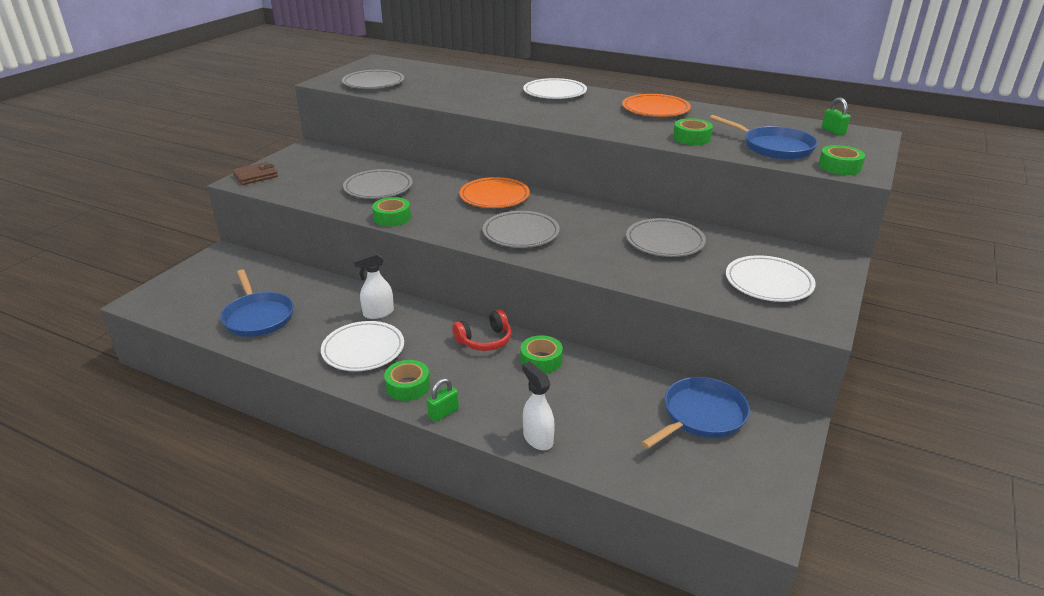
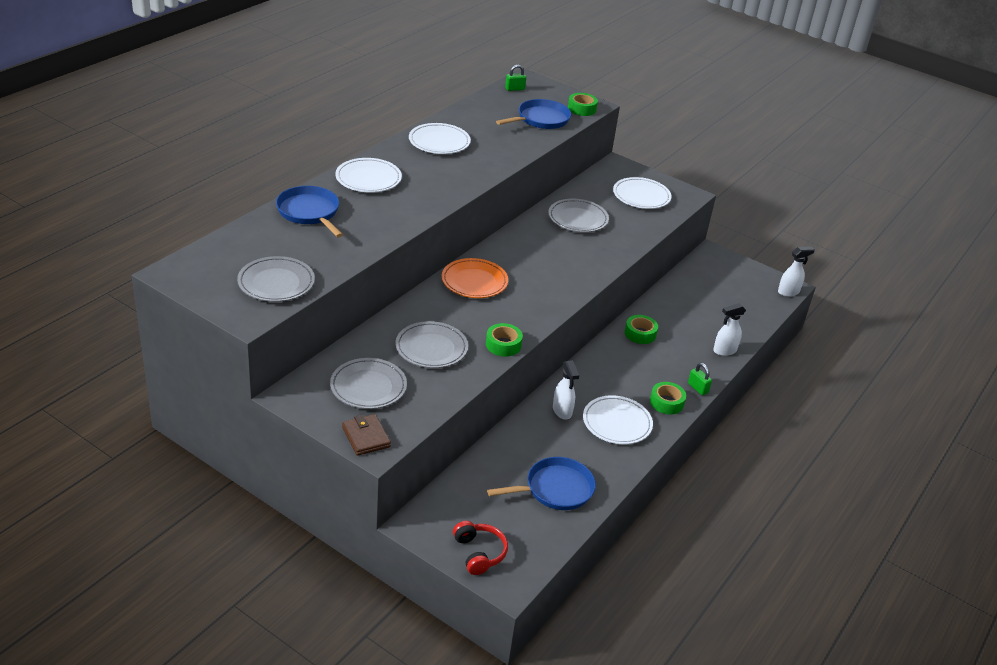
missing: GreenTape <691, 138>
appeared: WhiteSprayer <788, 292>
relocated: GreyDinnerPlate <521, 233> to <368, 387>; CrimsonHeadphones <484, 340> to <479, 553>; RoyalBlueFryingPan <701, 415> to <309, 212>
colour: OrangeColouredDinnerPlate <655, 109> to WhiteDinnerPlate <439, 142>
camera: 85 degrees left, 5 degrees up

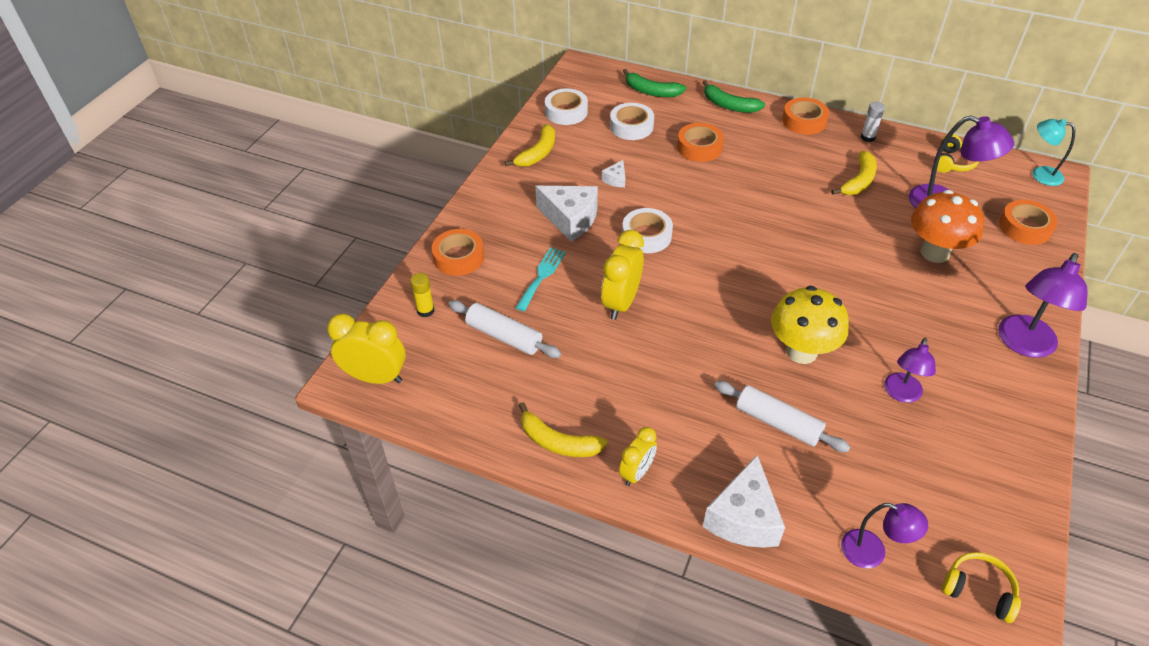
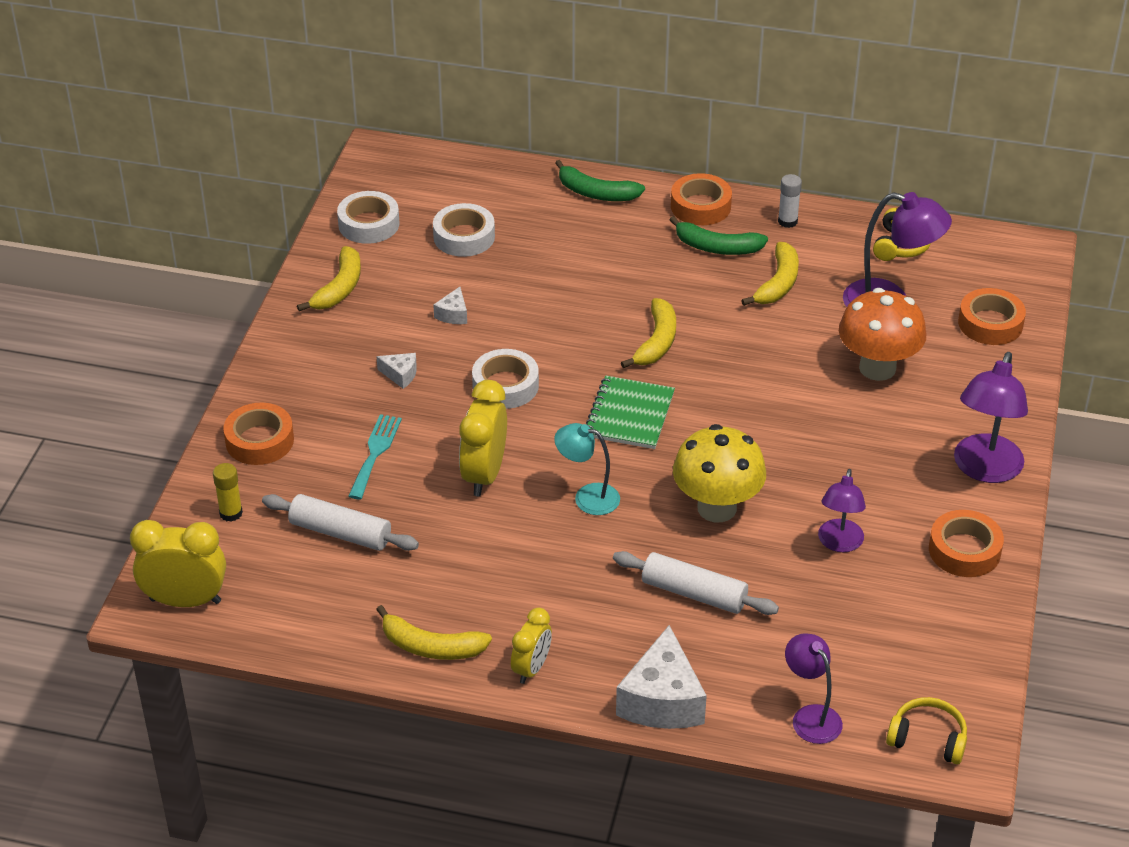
appeared: GoldenToyBanana <656, 342>; GreenNotebook <629, 415>
relocated: GreenToyBanana <651, 91> to <717, 247>; TurquoiseDeskLamp <1040, 174> to <587, 497>; OrangeColouredTape <699, 147> to <964, 550>
spun: RoyalPurpleDeskLamp <872, 552> = <810, 716> 135 degrees counterclockwise
size: WhiteCheese <570, 219> = <400, 375> x0.47
camera: 10 degrees left, 5 degrees down

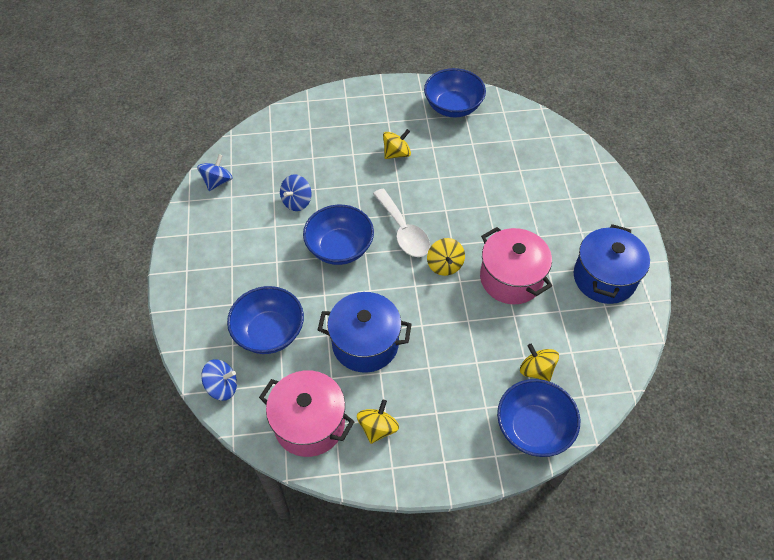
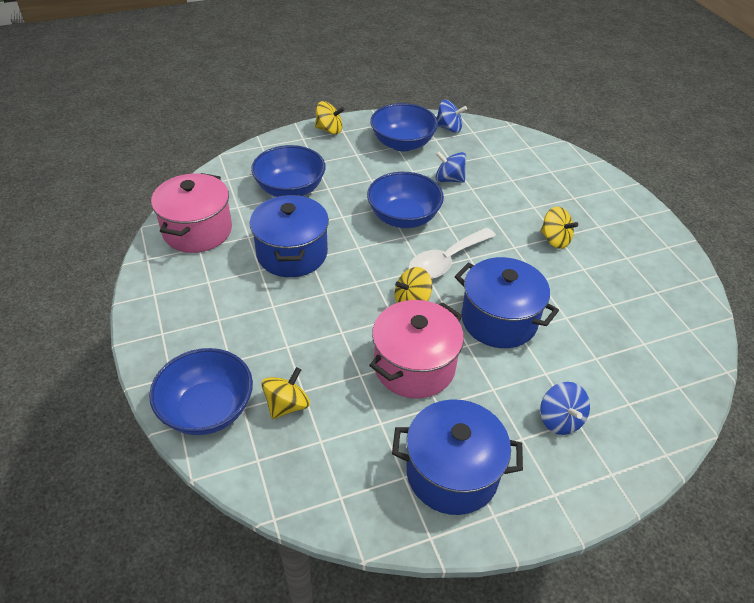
appeared: RoyalBlueStockpot <499, 320>
relocated: RoyalBlueDeepDish <453, 107> to <402, 143>; RoyalBlueWhirligig <222, 387> to <560, 419>; GoldenWhirligig <377, 428> to <329, 130>
camera: 75 degrees right, 10 degrees down

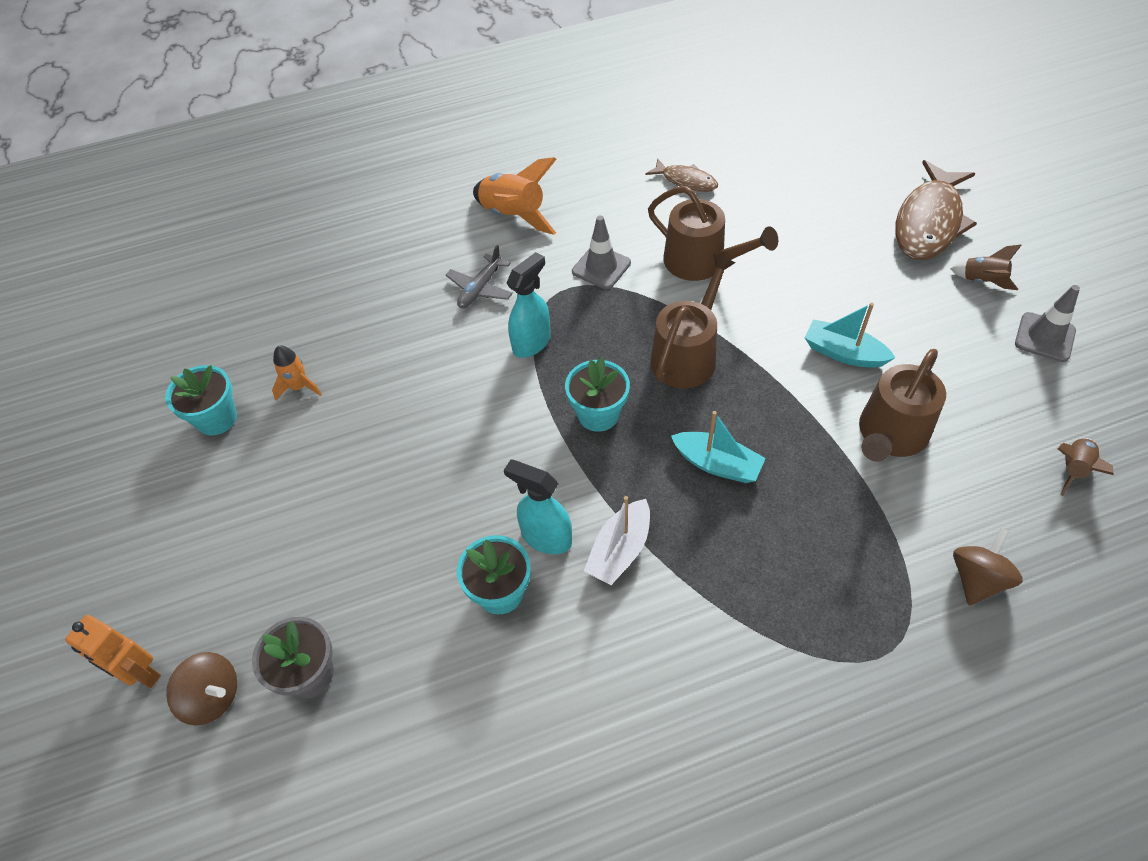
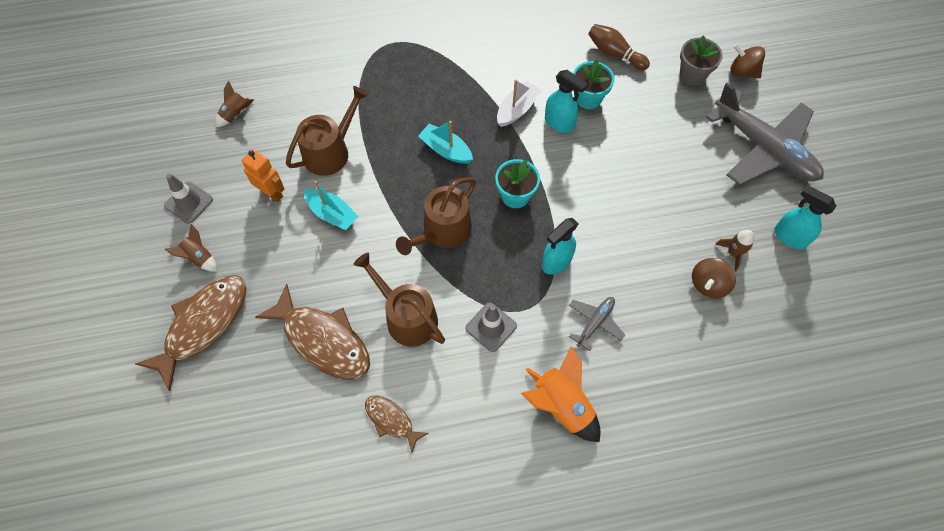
appeared: BrownTenpin <614, 53>; GreyPlane <764, 148>; BrownFishFigure <323, 340>
relocated: BrownWhirligig <977, 579> to <708, 284>; OrangeColouredRobot <141, 673> to <272, 193>
exchanged: TurquoisePlantPot <216, 418> to TurquoiseSprayer <789, 237>
colour: OrangeColouredRocket <299, 387> to BrownRocket <733, 253>
camera: 175 degrees left, 10 degrees up

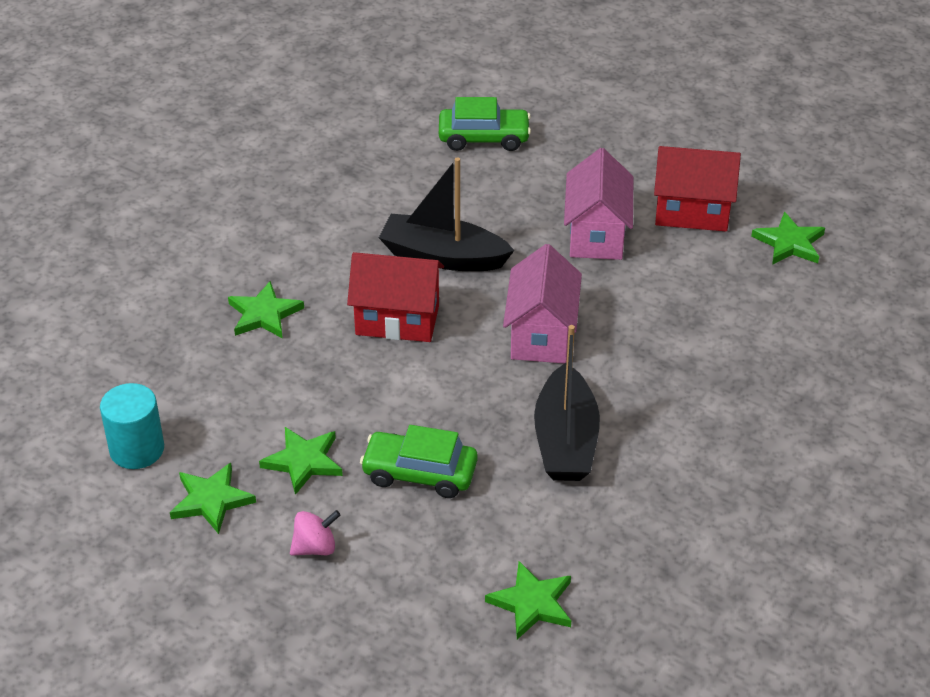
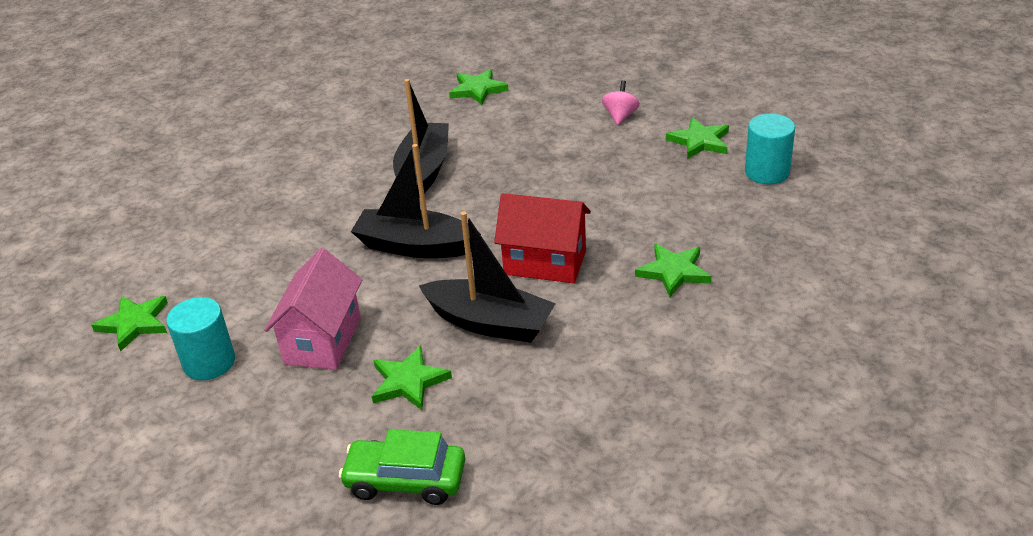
missing: GreenAutomobile <419, 473>
relocated: GreenFivePointedStar <303, 461> to <408, 381>
exchanged: CrimsonToyHouse <692, 212> to TurquoiseCylinder <209, 362>; RosePinkToyHouse <541, 335> to EbonySailboat <415, 246>
spun: RosePinkWhirligig <315, 547> = <620, 116> 120 degrees clockwise
camera: 170 degrees left, 5 degrees down

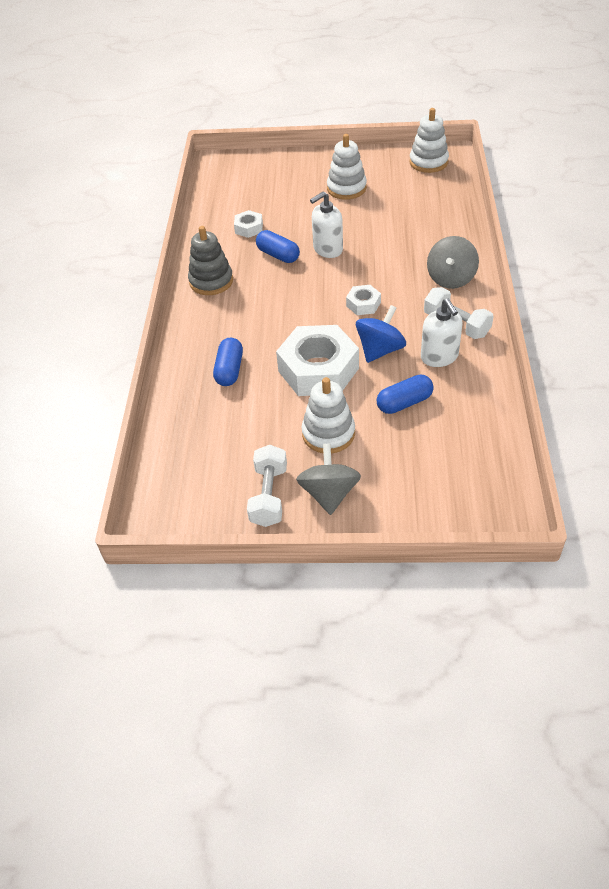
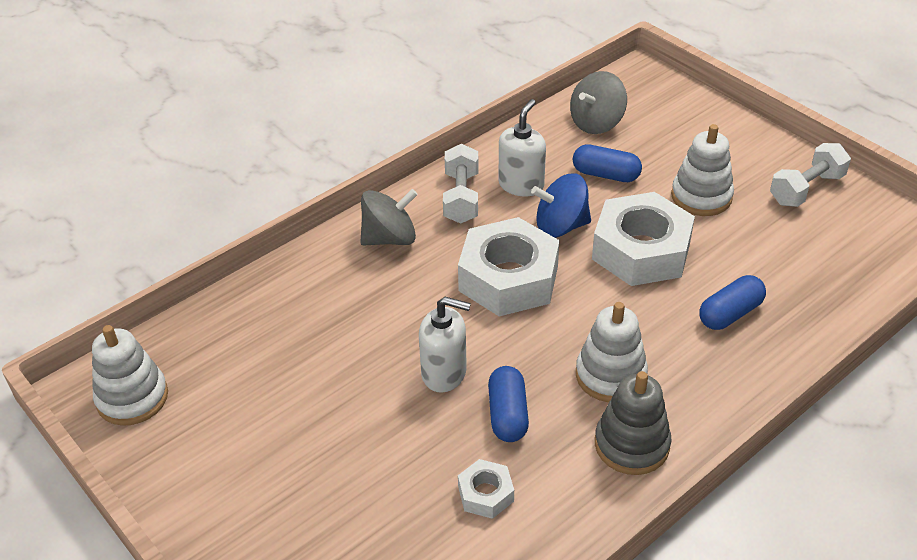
relocated: WhiteStackingRings <346, 188> to <610, 375>; GreyWhirligig <329, 493> to <596, 123>
size: WhiteHexagonNut <363, 304> = <508, 278> x2.16
camera: 135 degrees left, 5 degrees down

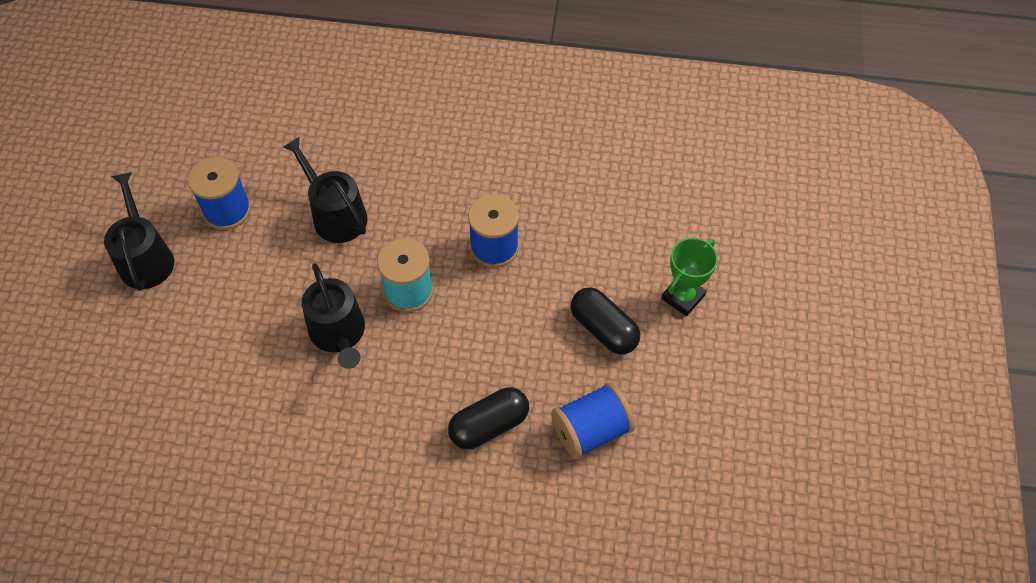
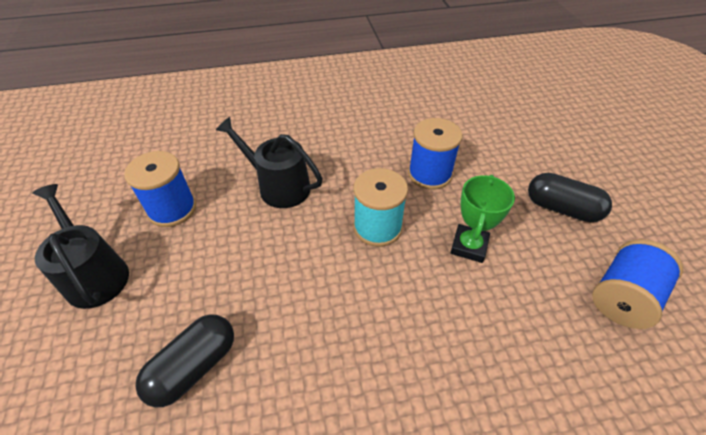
missing: EbonyWateringPot <339, 334>
relocated: GreenTrophy <683, 297> to <469, 246>; EbonyPill <489, 425> to <194, 367>
camera: 20 degrees left, 10 degrees down

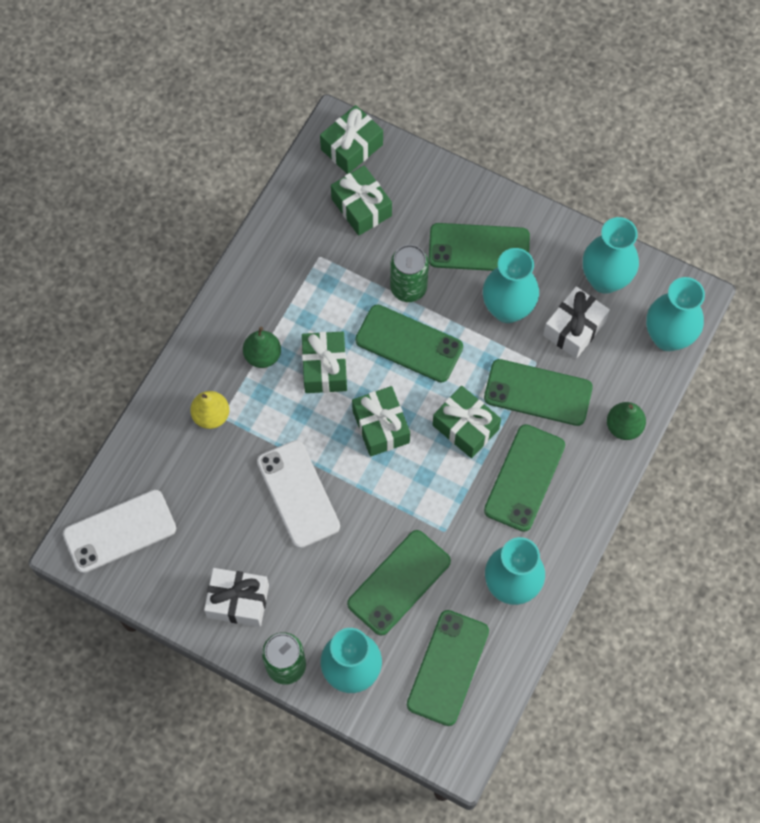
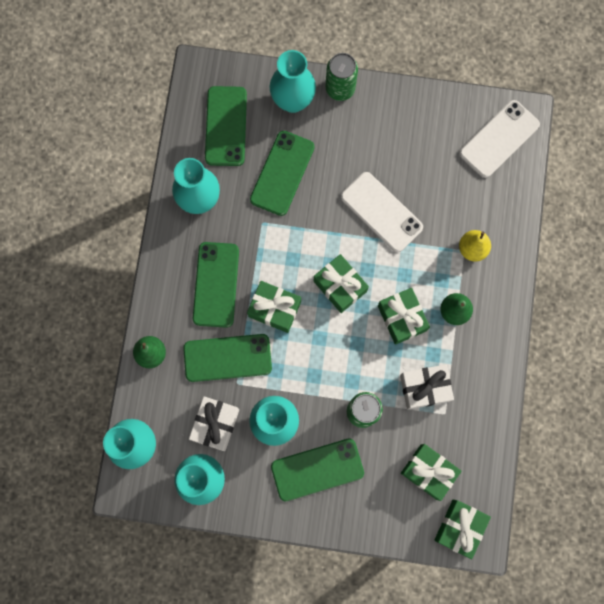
missing: GreenMobilePhone <409, 343>
relocated: WhitePresent <238, 601> to <424, 388>
camera: 160 degrees right, 10 degrees up

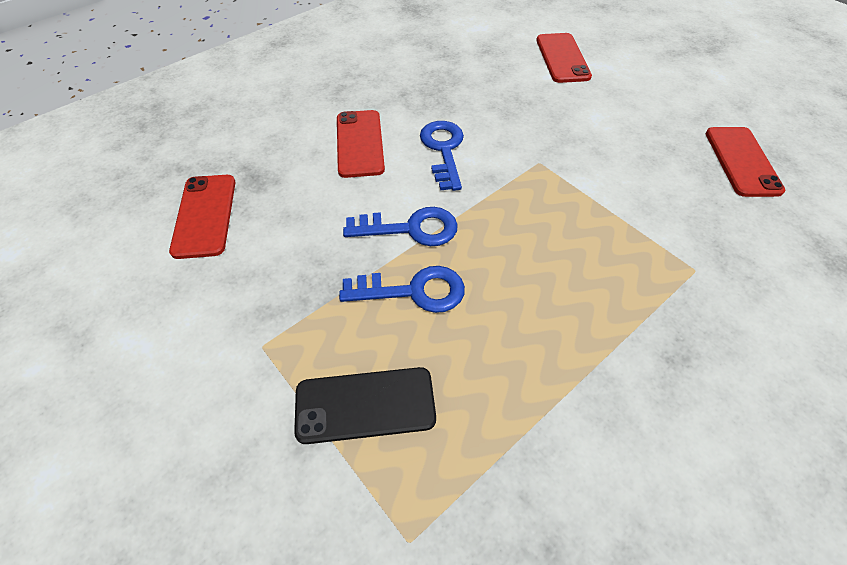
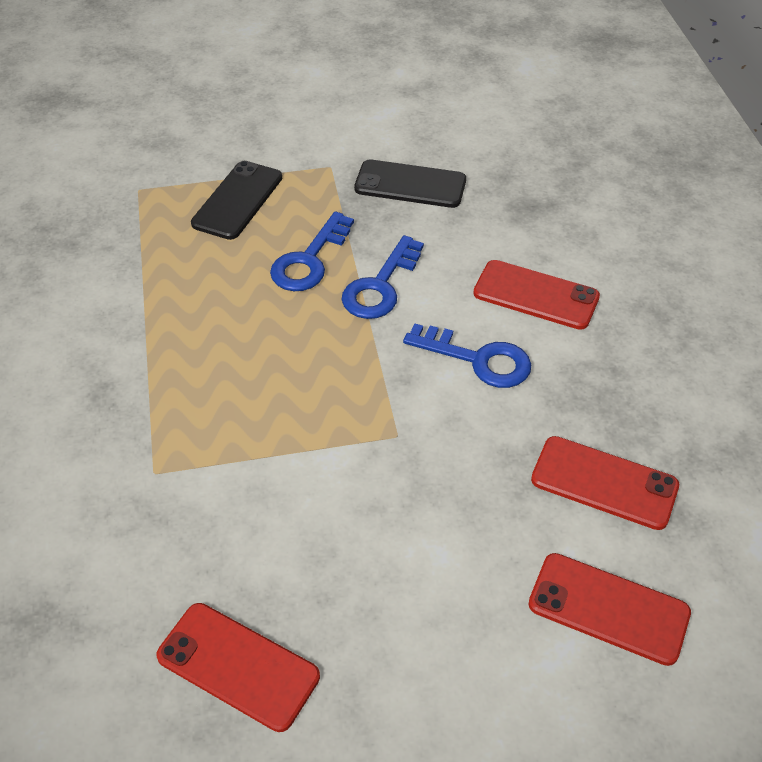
appeared: EbonyMobilePhone <410, 184>
relocated: CrimsonMobilePhone <205, 215> to <604, 483>
camera: 120 degrees right, 5 degrees down

